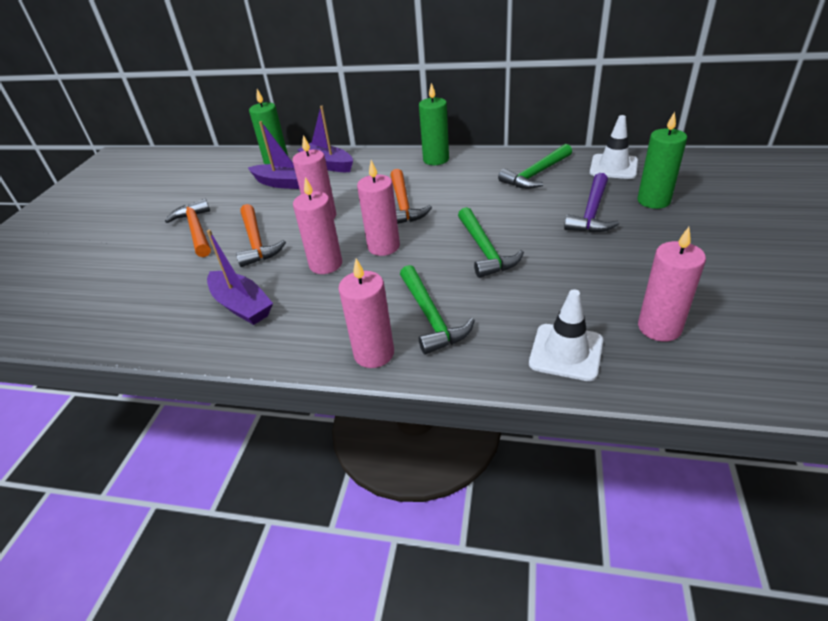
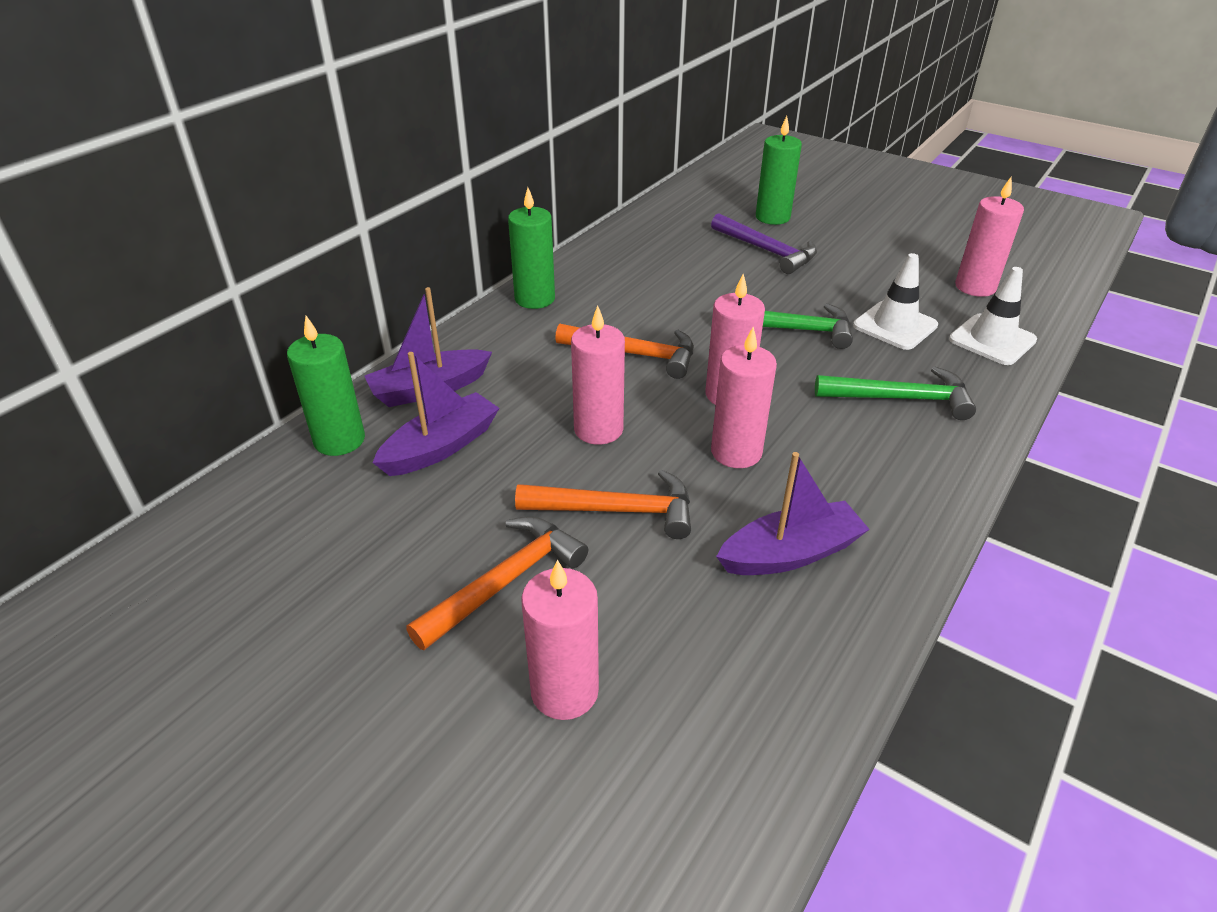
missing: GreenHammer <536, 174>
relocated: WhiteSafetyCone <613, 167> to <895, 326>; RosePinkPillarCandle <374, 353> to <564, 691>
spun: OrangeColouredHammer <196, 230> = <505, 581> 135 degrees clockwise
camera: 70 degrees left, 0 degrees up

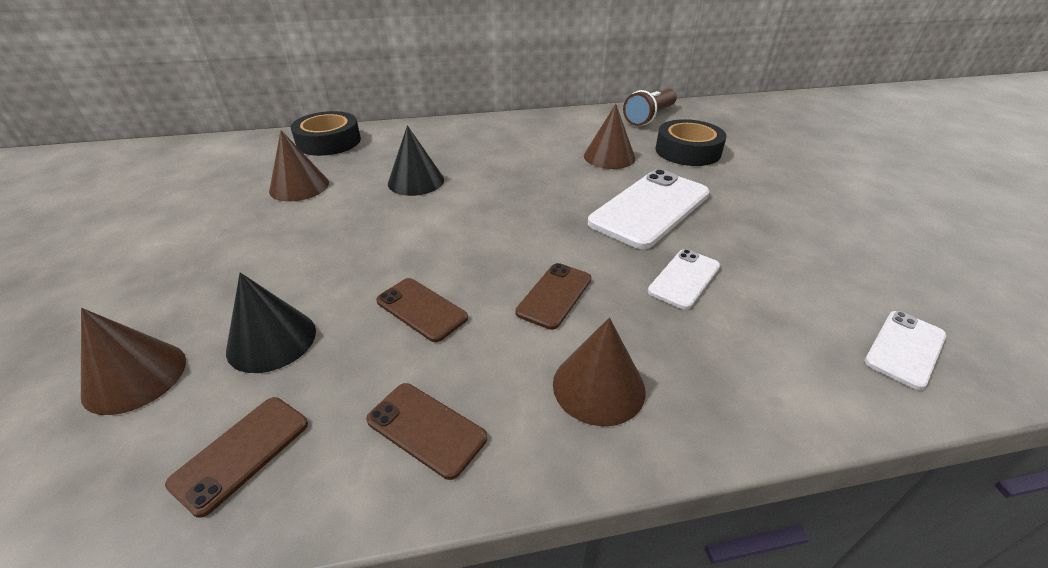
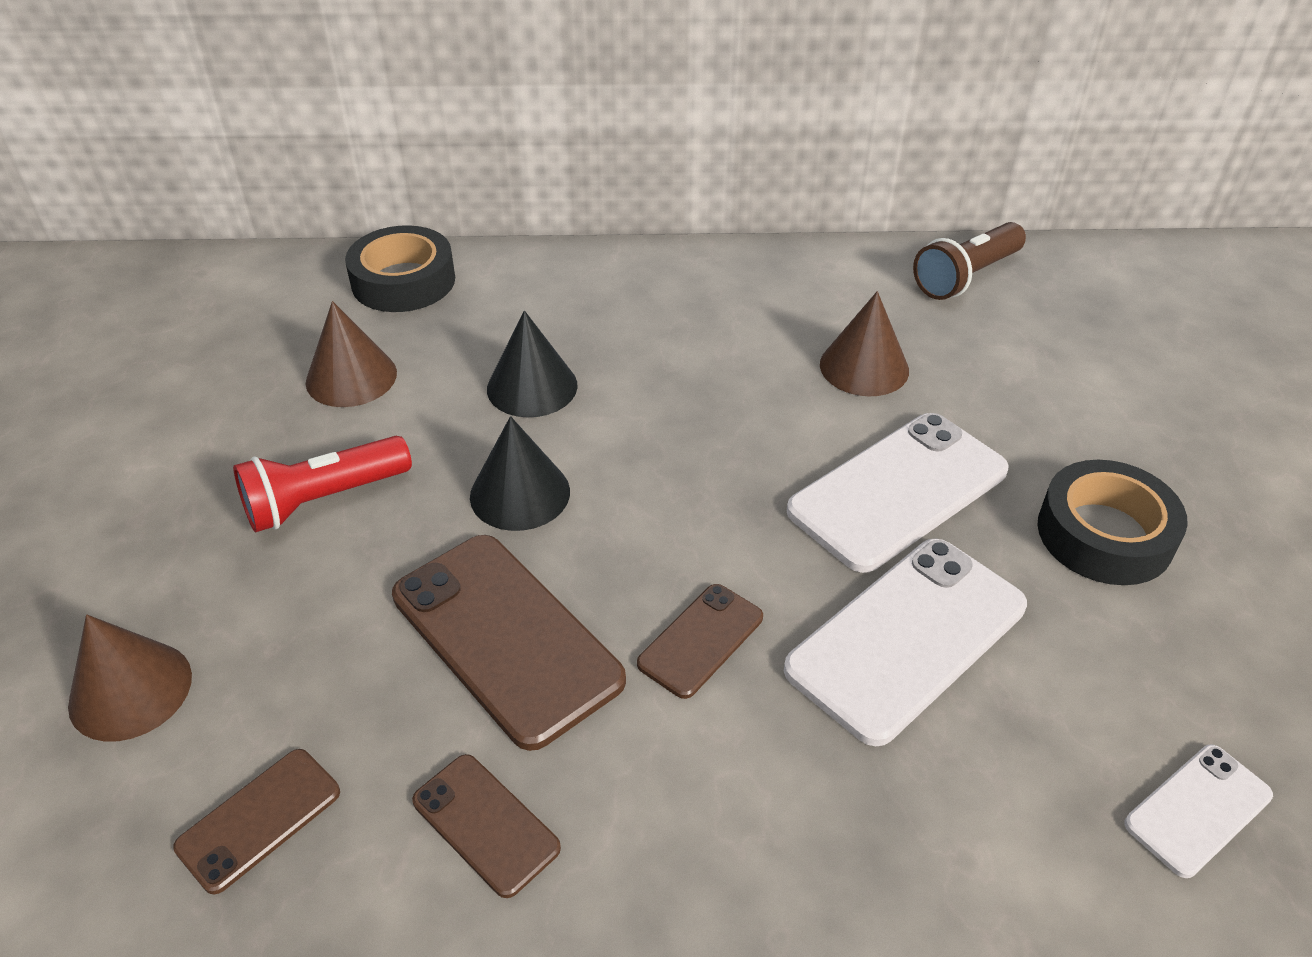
missing: BrownCone <598, 386>
appeared: CrimsonTorch <324, 499>
relocated: EbonyTape <687, 151> to <1104, 534>; EbonyCone <271, 340> to <520, 493>
size: WhiteMobilePhone <684, 279> = <907, 638> x1.89; BrownMobilePhone <421, 309> = <506, 637> x1.89
camera: 10 degrees right, 5 degrees up

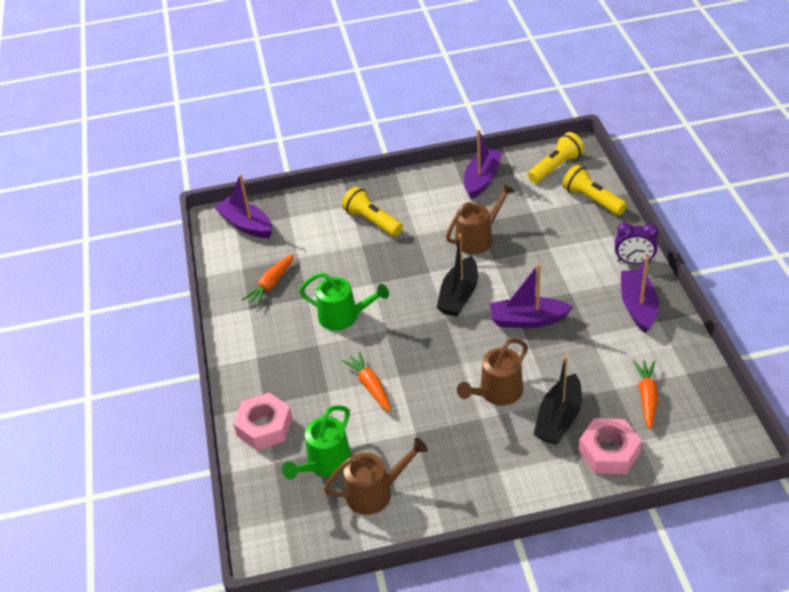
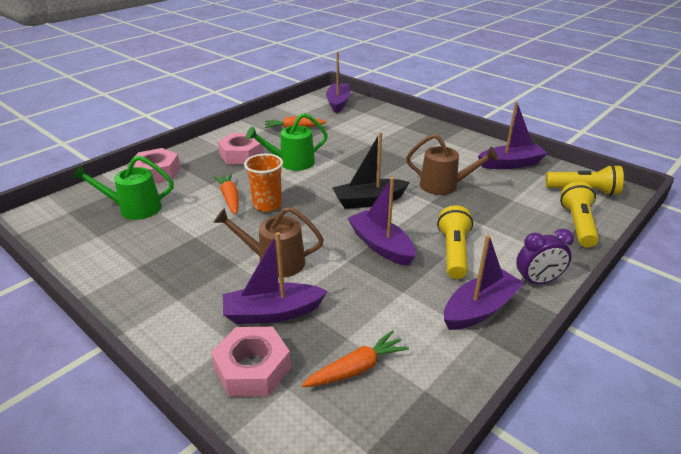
missing: BrownWateringPot <376, 492>
appeared: RosePinkHexagonNut <241, 155>; OrangeColouredBeaker <267, 205>
relocated: GoldenTorch <372, 221> to <454, 252>
colour: EbonySailboat <558, 418> to RoyalPurpleSailboat <272, 313>
spun: RoyalPurpleAlarmClock <634, 261> = <537, 281> 75 degrees counterclockwise; GreenWateringPot <344, 317> = <291, 163> 90 degrees clockwise; OrangeColouredRootVegetable <370, 386> = <230, 198> 45 degrees counterclockwise
camera: 50 degrees right, 10 degrees down

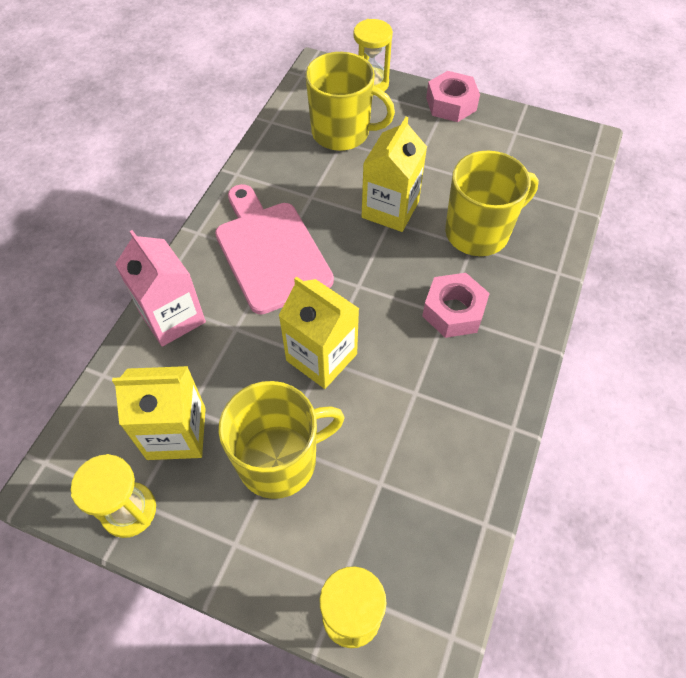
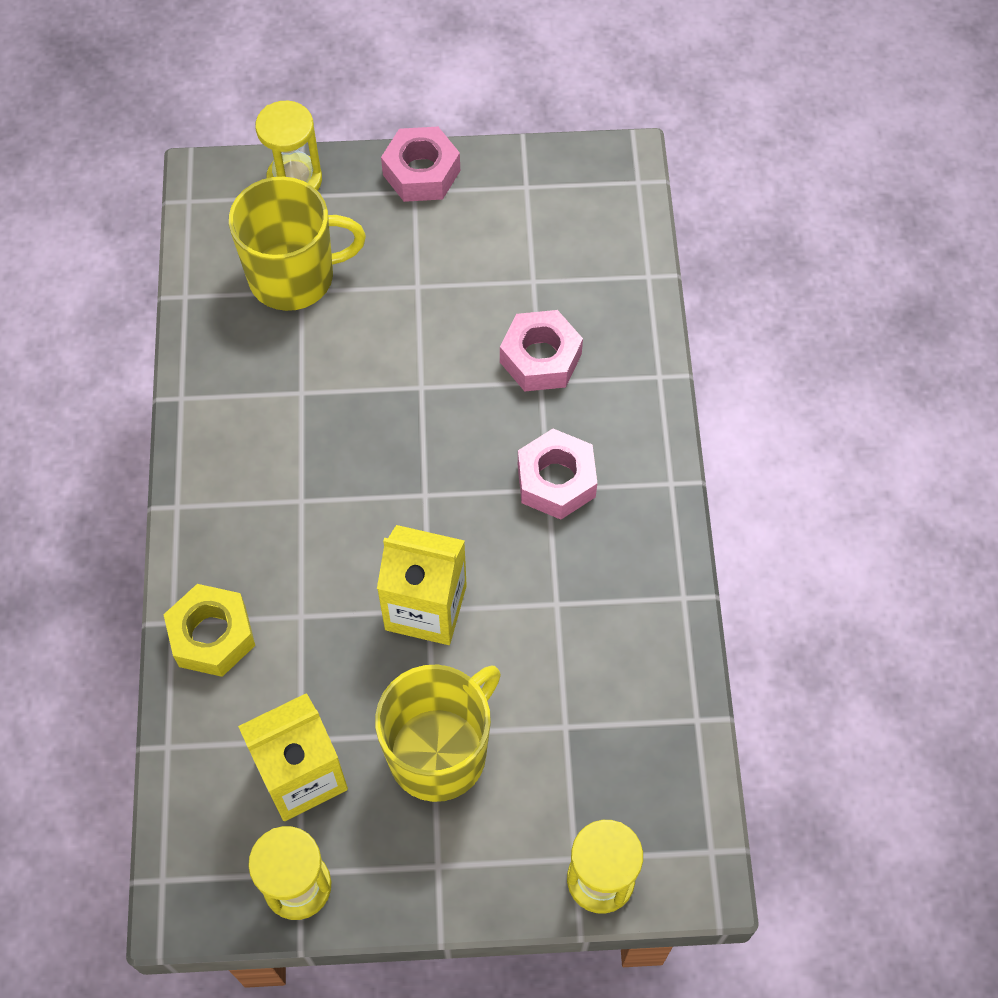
missing: GoldenCarton <390, 209>; RosePinkCuttingBoard <270, 251>
exchanged: GoldenMug <478, 232> to RosePinkHexagonNut <540, 358>; RosePinkCarton <172, 317> to GoldenHexagonNut <212, 636>
camera: 25 degrees left, 5 degrees up

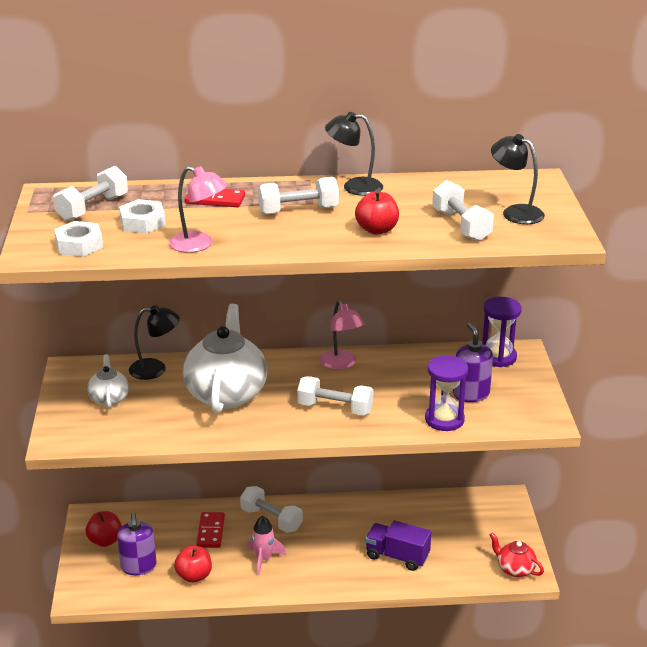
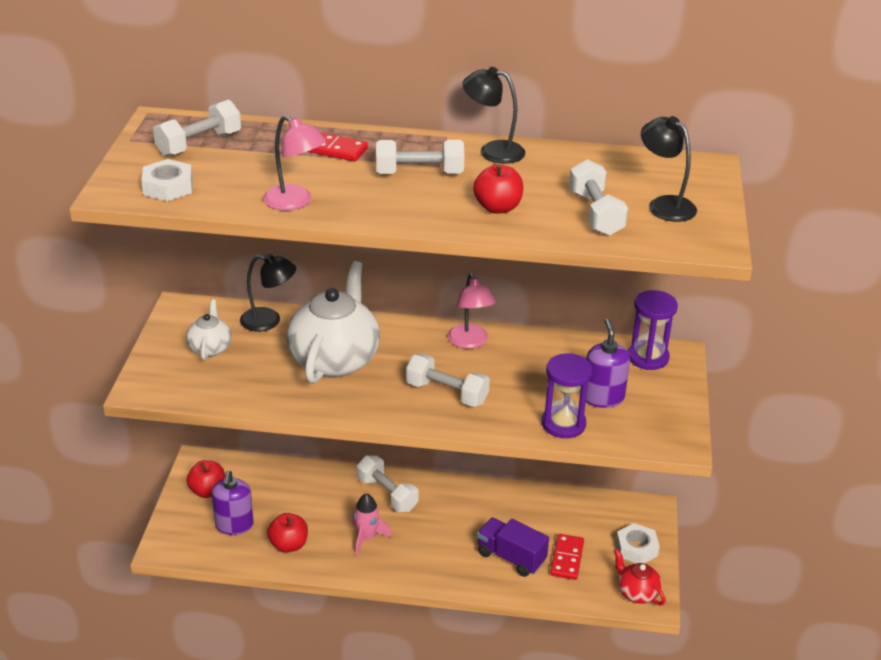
relocated: WhiteHexagonNut <142, 222> to <636, 548>; CrimsonDominoPiece <211, 532> to <567, 559>
camera: 10 degrees right, 5 degrees up

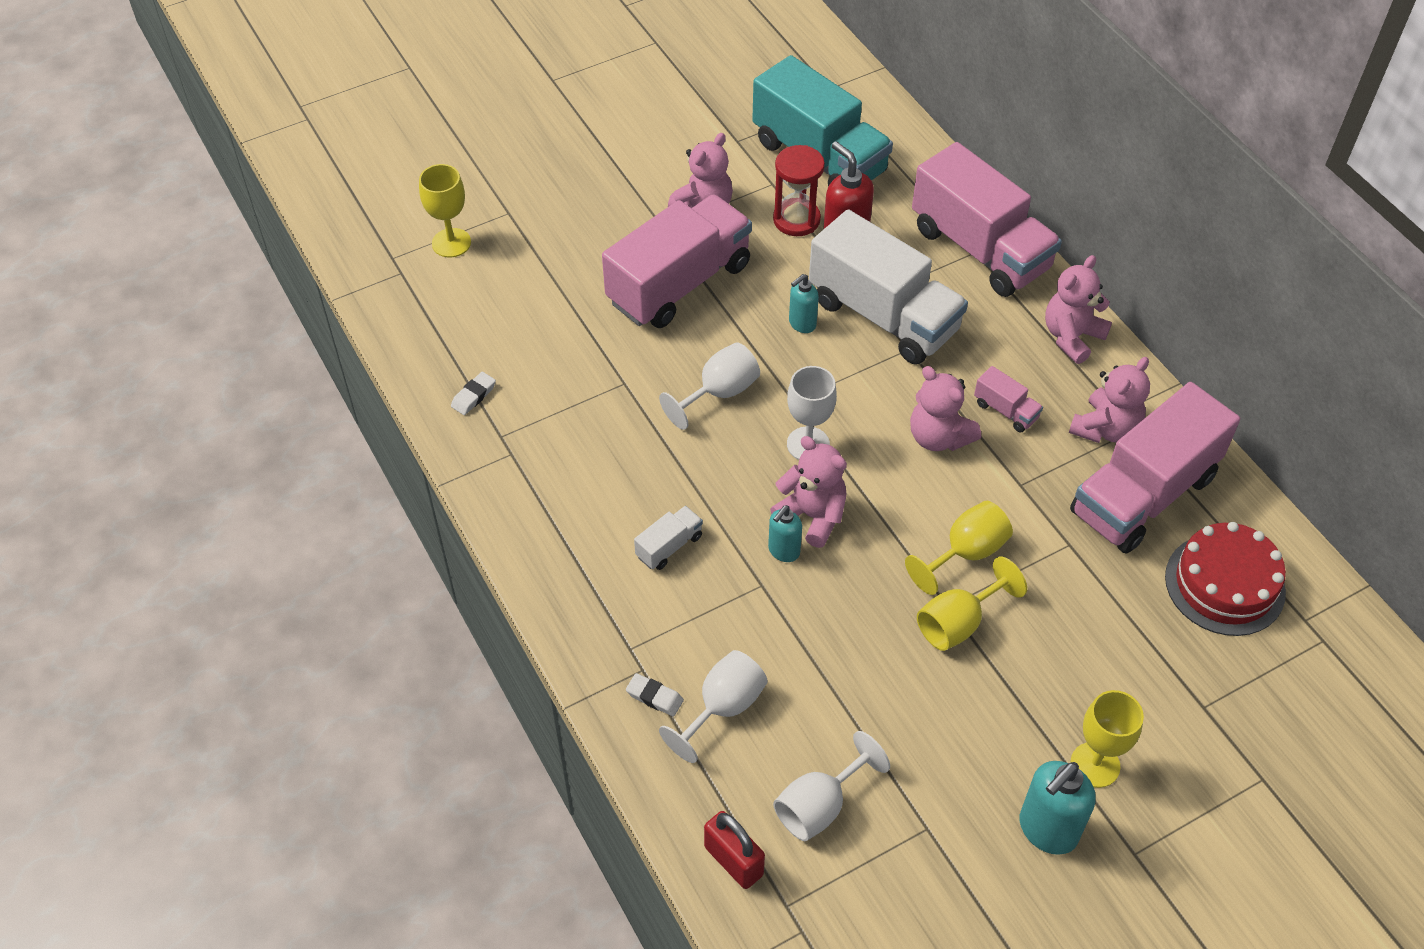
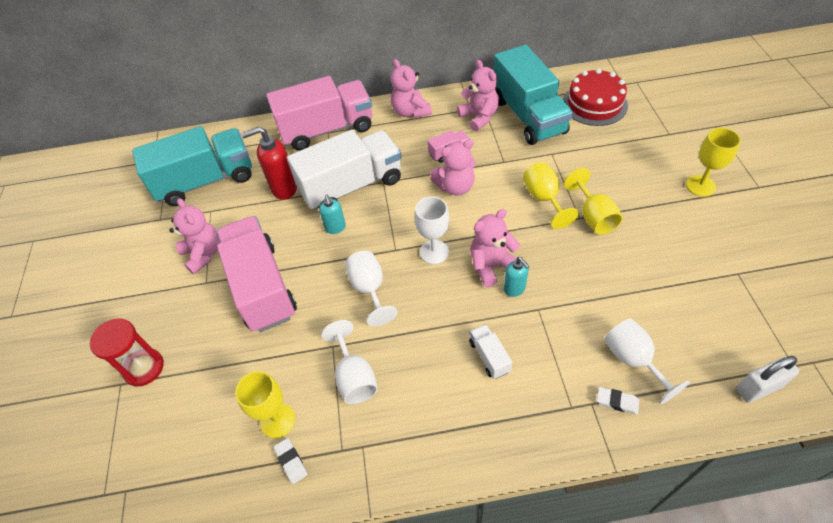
missing: TurquoiseSoapDispenser <1047, 830>
relocated: CrimsonSandglass <796, 219> to <144, 368>; GoldenWineGlass <451, 243> to <278, 420>; WhiteWineGlass <820, 805> to <354, 377>
colour: RosePinkLorry <1143, 495> to TurquoiseLorry <528, 116>; CrimsonSmallLock <733, 861> to WhiteSmallLock <758, 388>
spun: WhitePencilEraser <654, 697> = <617, 402> 60 degrees clockwise
camera: 65 degrees left, 0 degrees up

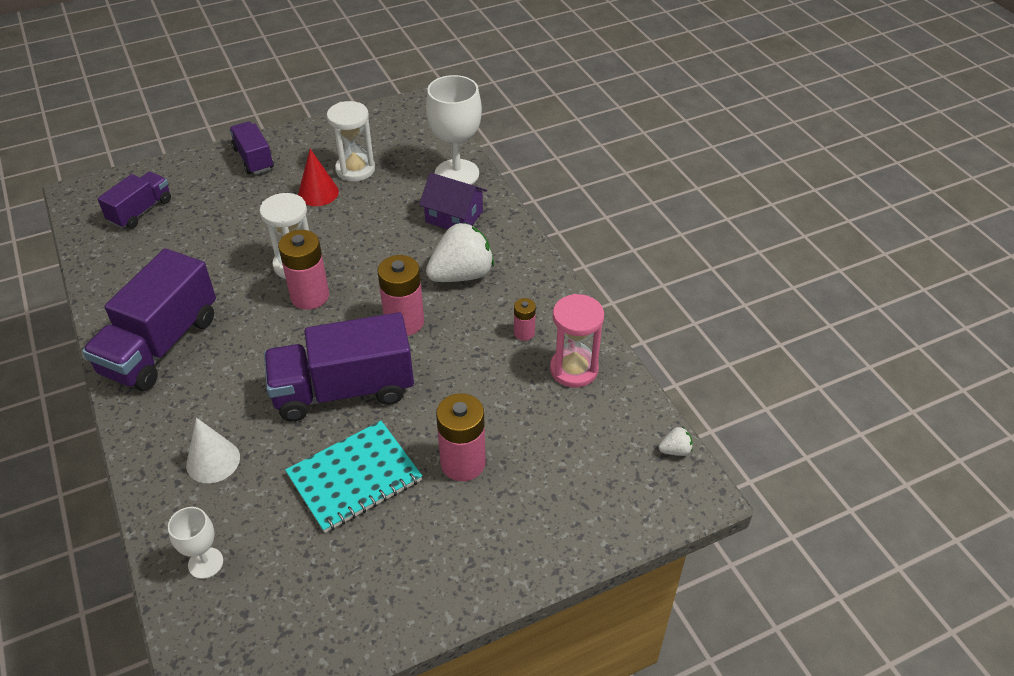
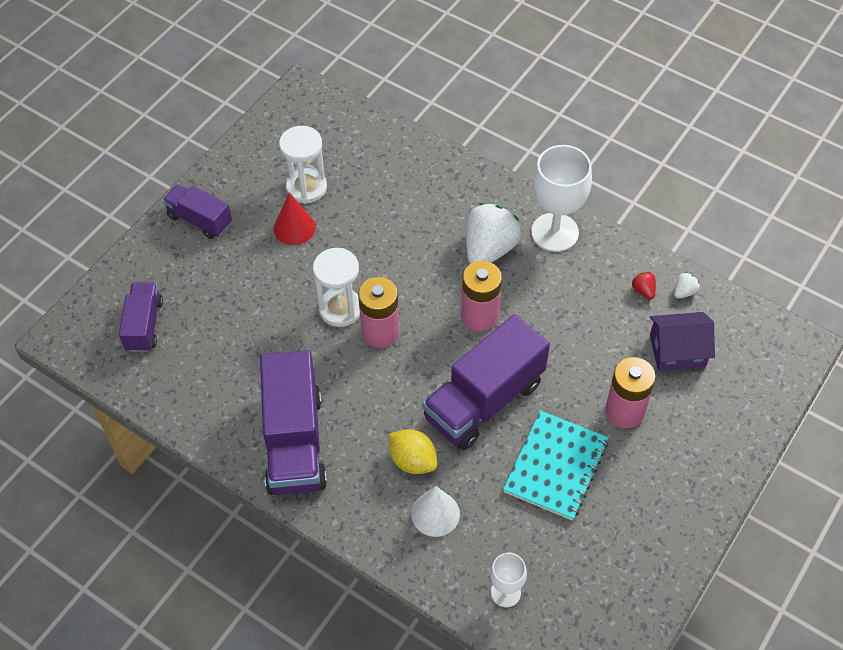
missing: RosePinkPowerCell <524, 333>
appeared: GoldenLemon <413, 461>
relocated: WhiteWineGlass <457, 174> to <554, 232>; RoyalPurpleToyHouse <454, 217> to <677, 351>; WhiteStrawberry <675, 450> to <684, 292>
exchanged: RosePinkSandglass <574, 369> to CrimsonStrawberry <643, 290>
camera: 30 degrees left, 10 degrees up

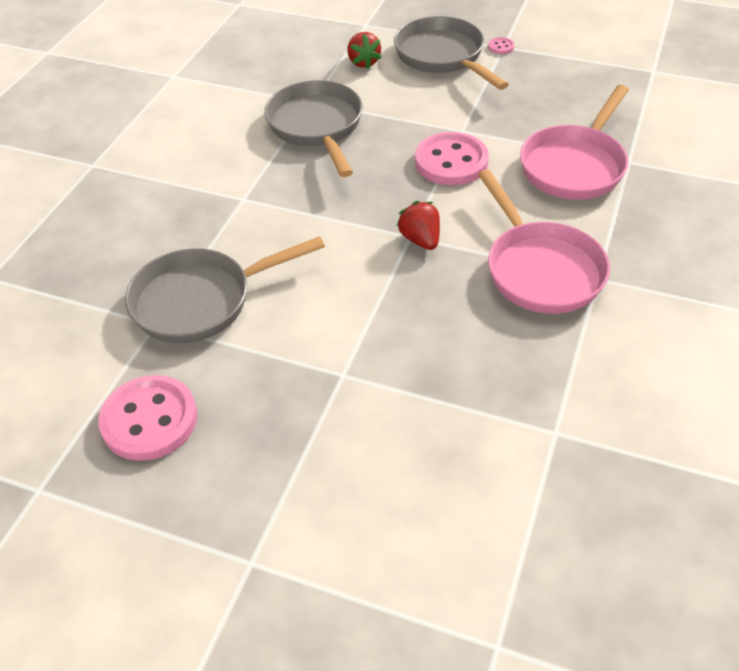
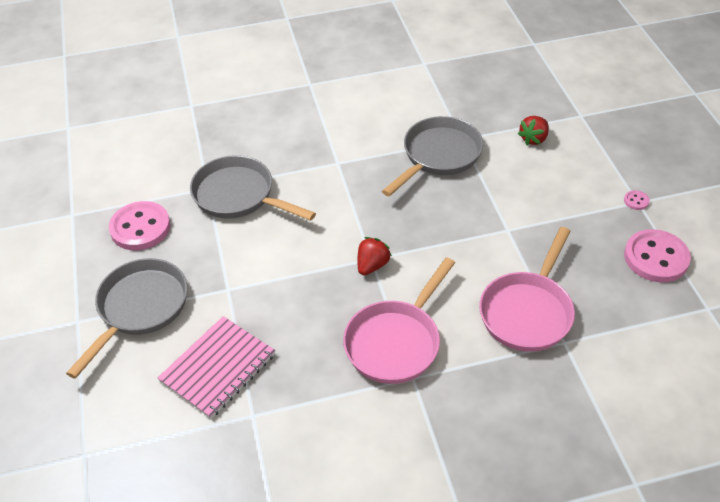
appeared: RosePinkNotebook <218, 368>
relocated: GreyFryingPan <442, 56> to <140, 308>; RosePinkButton <451, 162> to <656, 258>
spun: RosePinkFryingPan <575, 166> = <527, 312> 60 degrees counterclockwise
camera: 55 degrees right, 0 degrees up

